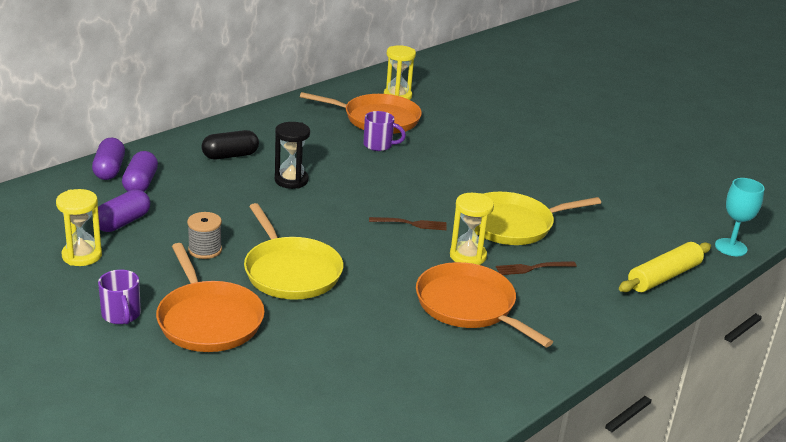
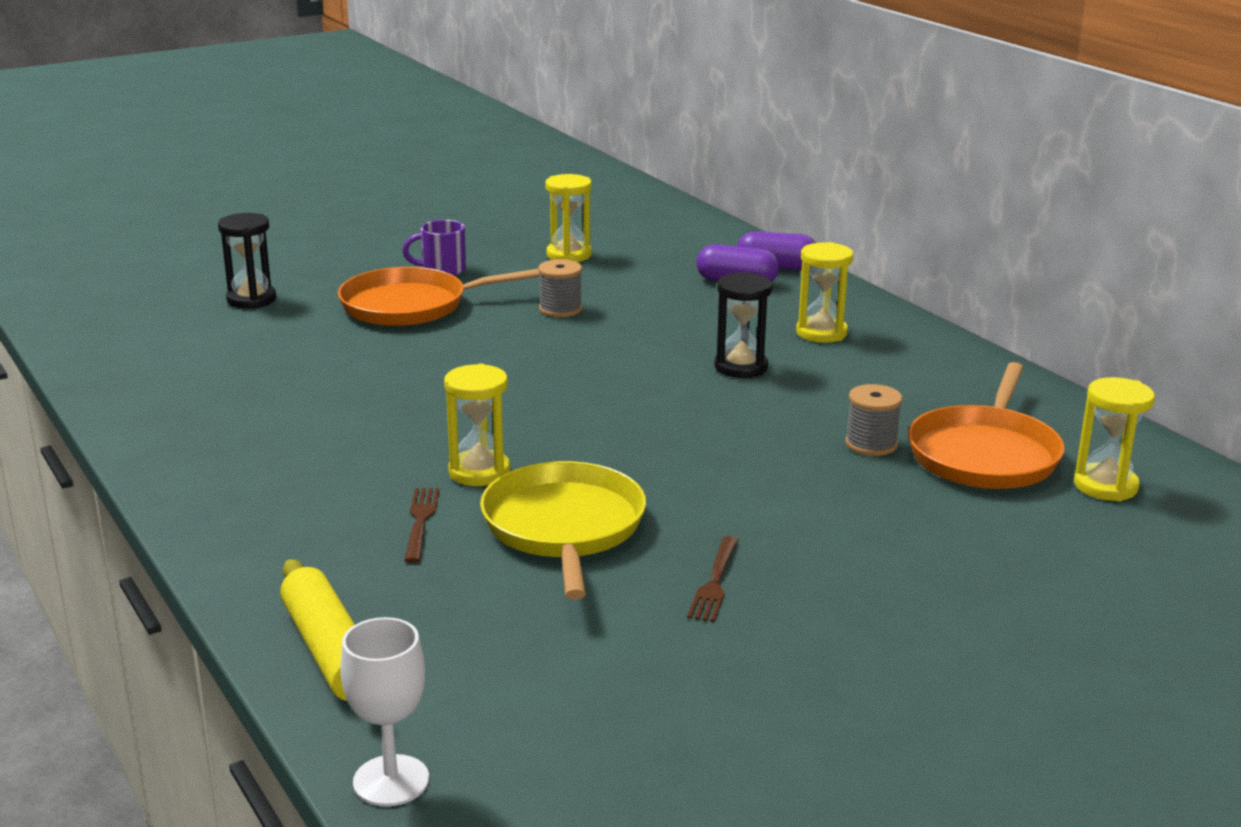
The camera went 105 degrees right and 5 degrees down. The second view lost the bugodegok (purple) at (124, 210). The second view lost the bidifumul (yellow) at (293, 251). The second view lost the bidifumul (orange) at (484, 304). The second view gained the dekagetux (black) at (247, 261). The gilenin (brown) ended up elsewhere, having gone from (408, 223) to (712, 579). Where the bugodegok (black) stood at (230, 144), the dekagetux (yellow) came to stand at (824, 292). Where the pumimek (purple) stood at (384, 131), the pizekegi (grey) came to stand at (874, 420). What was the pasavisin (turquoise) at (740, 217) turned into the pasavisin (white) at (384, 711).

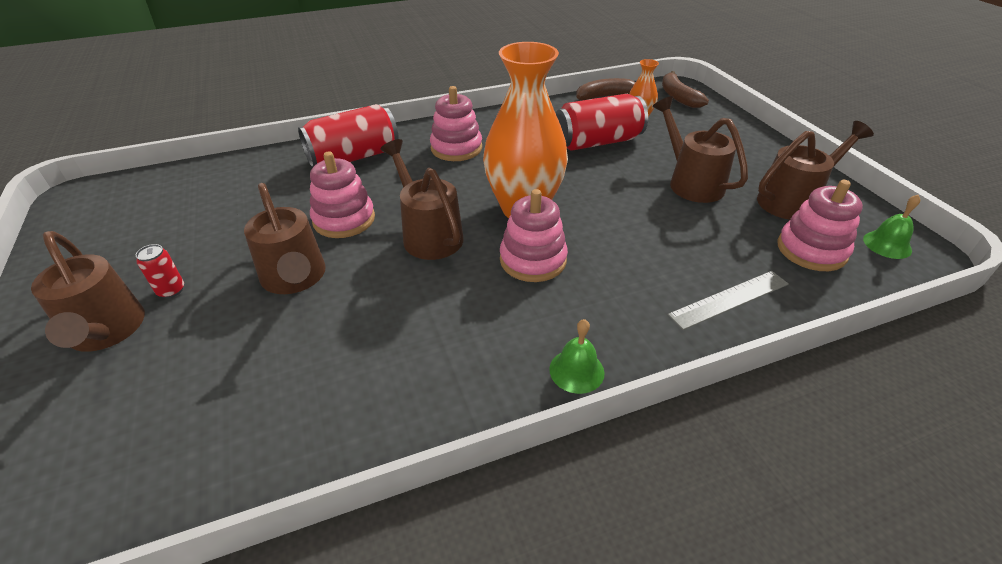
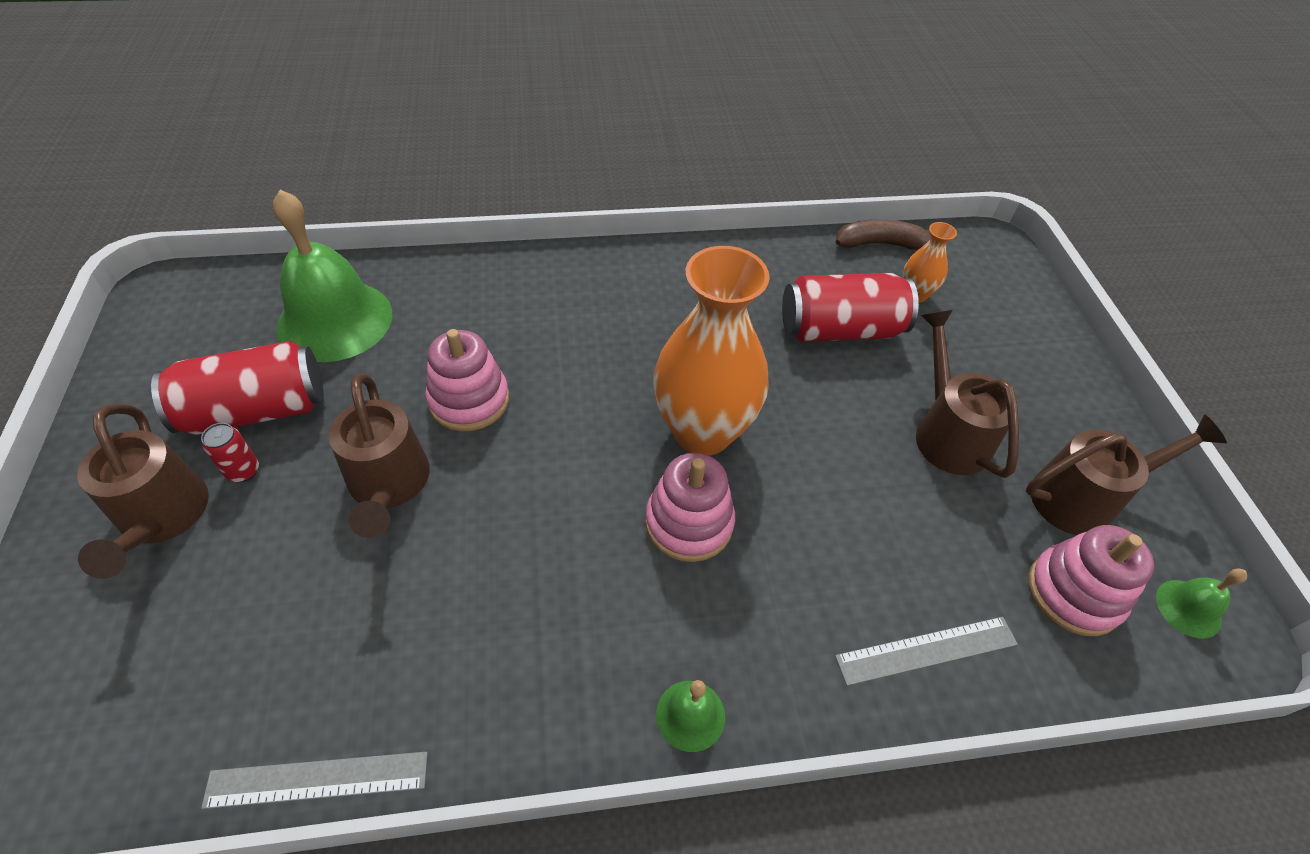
The camera went 10 degrees right and 10 degrees up. The second view lost the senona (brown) at (422, 199). The second view lost the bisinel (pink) at (456, 123). The second view lost the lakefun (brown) at (685, 89). The second view gained the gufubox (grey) at (314, 780). The second view gained the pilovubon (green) at (332, 276). The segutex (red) ended up elsewhere, having gone from (348, 136) to (237, 388).

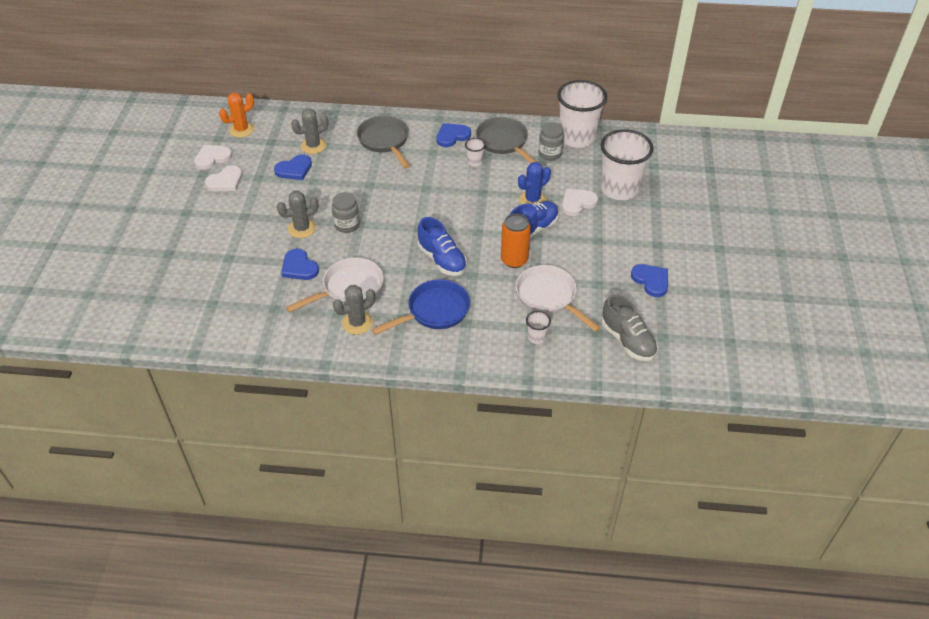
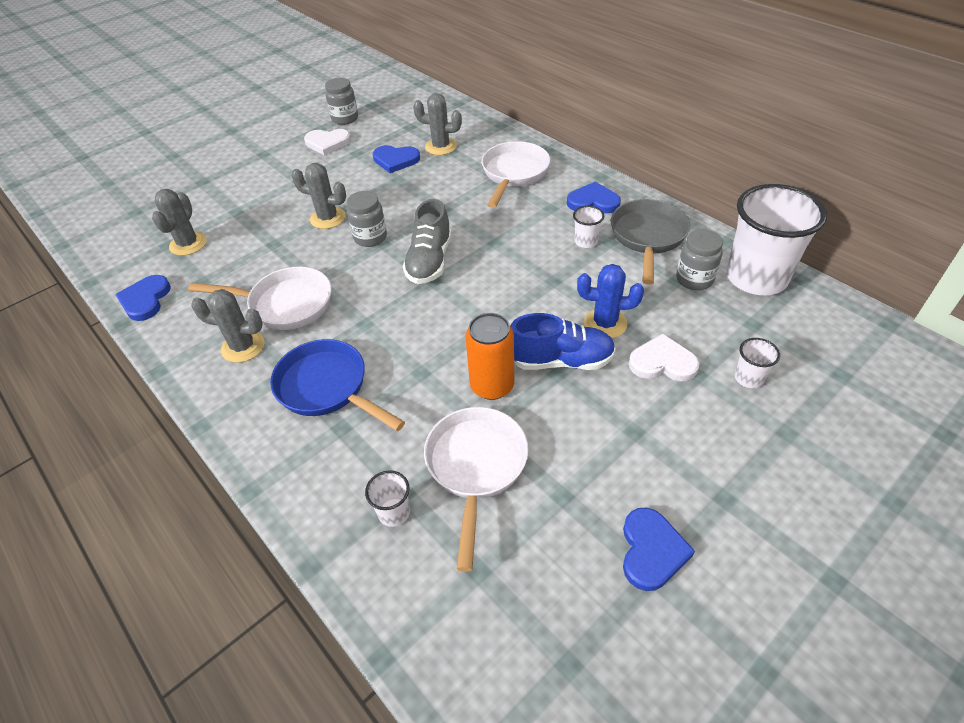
The camera went 45 degrees right and 0 degrees up. The second view lost the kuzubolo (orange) at (236, 115). The second view lost the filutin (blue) at (442, 246). The second view gained the kuzubolo (grey) at (179, 222). The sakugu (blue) ended up elsewhere, having gone from (300, 264) to (143, 298). The filutin (grey) ended up elsewhere, having gone from (630, 327) to (427, 241). Where the sakugu (white) stood at (213, 157), the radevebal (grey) came to stand at (341, 101). What was the bidifumul (grey) at (383, 142) turned into the bidifumul (white) at (515, 174). The bidifumul (blue) at (420, 307) ended up facing another way, 150 degrees counterclockwise from before. The size of the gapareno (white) at (627, 164) changed by a factor of 0.42.

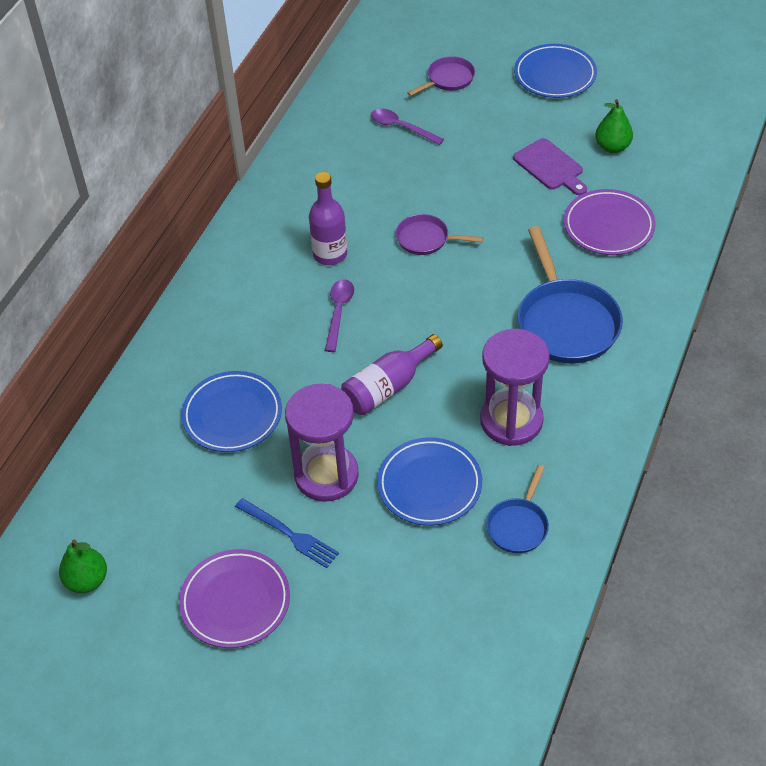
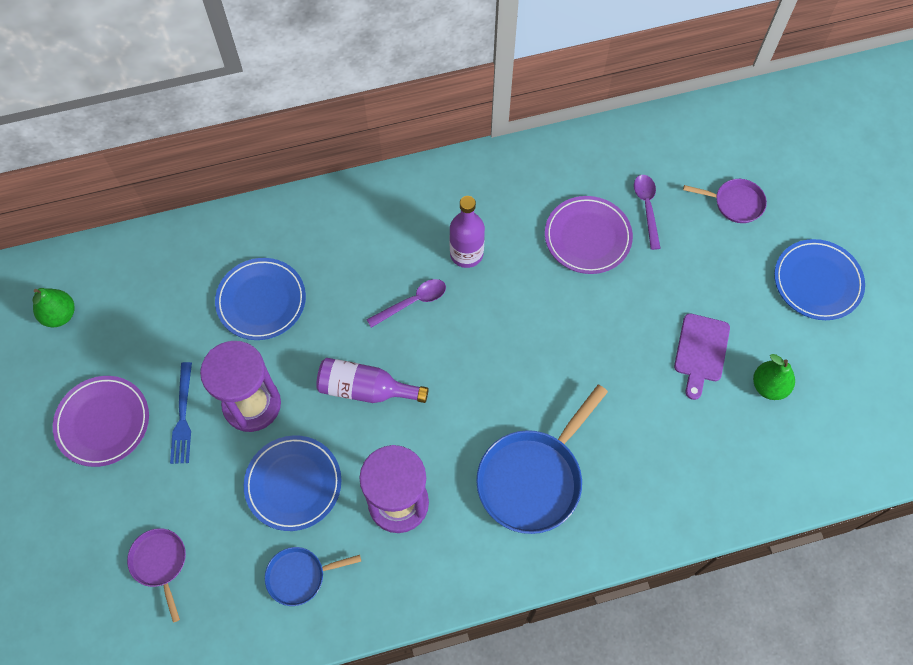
The camera went 50 degrees right and 15 degrees up. The bidifumul (purple) ended up elsewhere, having gone from (439, 234) to (156, 575). The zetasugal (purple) ended up elsewhere, having gone from (610, 222) to (589, 235).

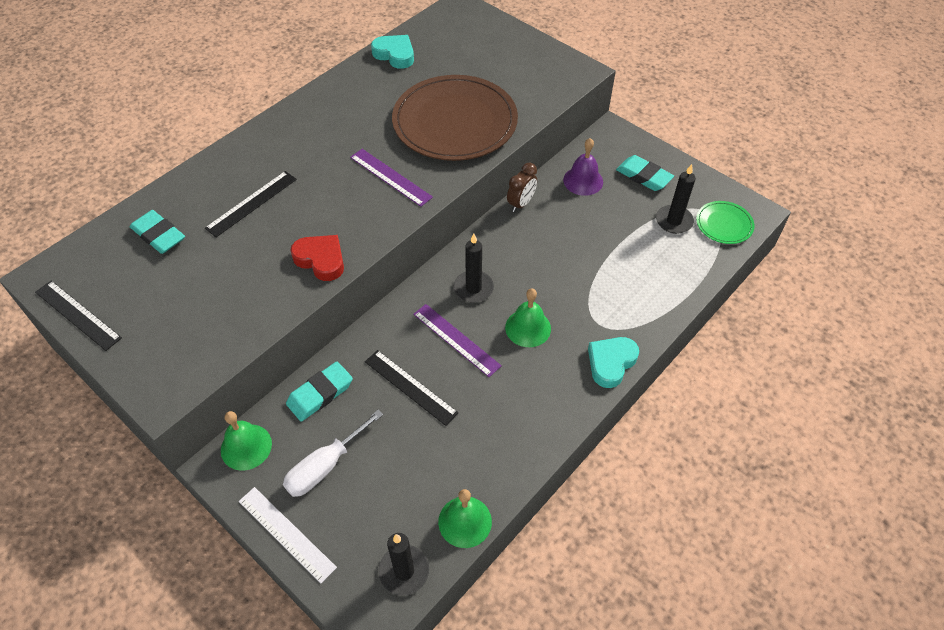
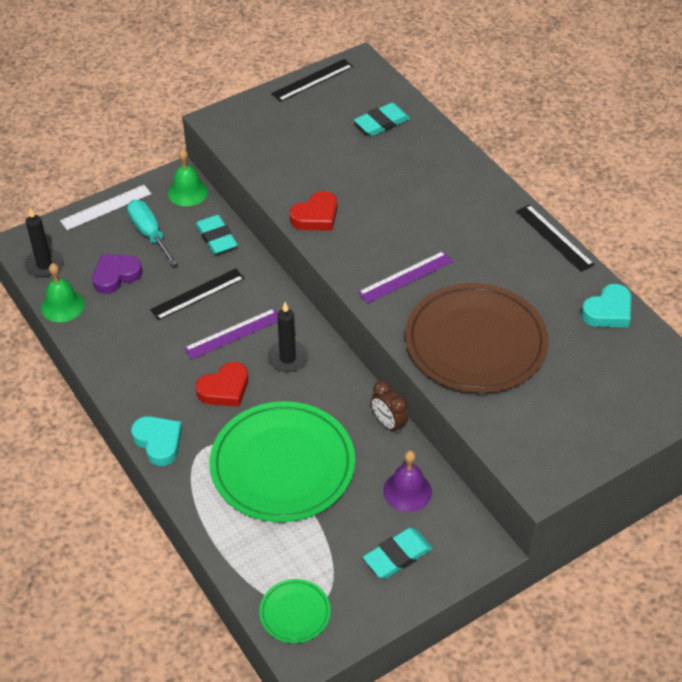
The camera went 105 degrees right and 5 degrees down. The second view lost the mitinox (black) at (676, 199). The second view gained the sakugu (purple) at (117, 274). The second view gained the zetasugal (green) at (282, 461). The gufubox (black) ended up elsewhere, having gone from (251, 204) to (555, 238). Where the pilovubon (green) stood at (528, 317), the sakugu (red) came to stand at (222, 384). What was the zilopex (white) at (333, 453) turned into the zilopex (turquoise) at (152, 233).

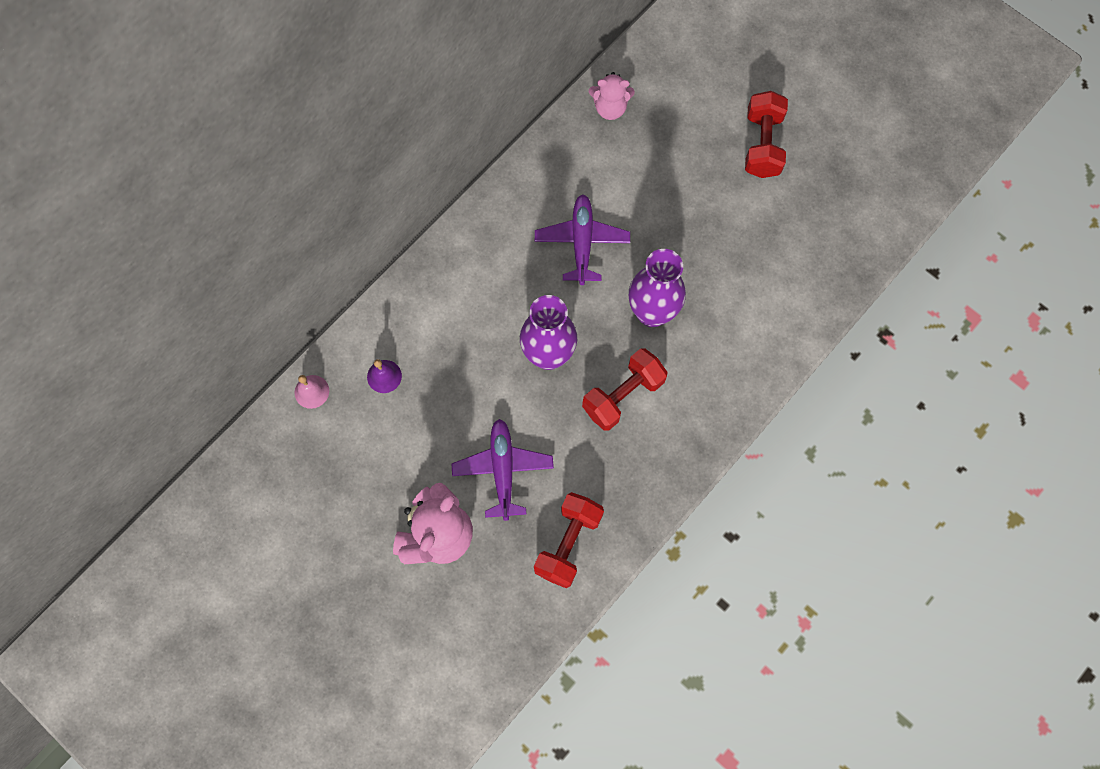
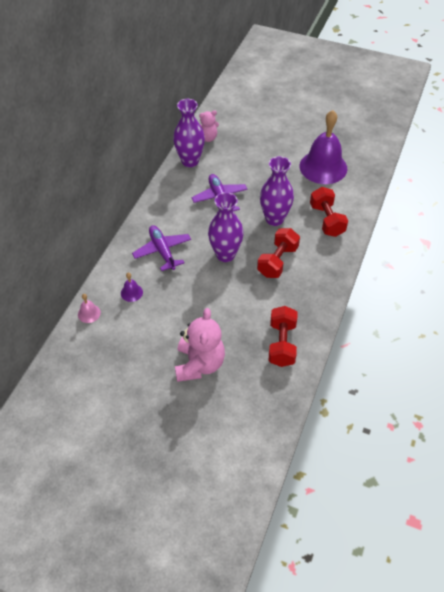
The camera went 20 degrees left and 20 degrees down. The second view gained the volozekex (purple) at (189, 133). The second view gained the pilovubon (purple) at (323, 147). The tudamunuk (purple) ended up elsewhere, having gone from (503, 470) to (161, 248). The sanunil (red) ended up elsewhere, having gone from (766, 134) to (329, 212).

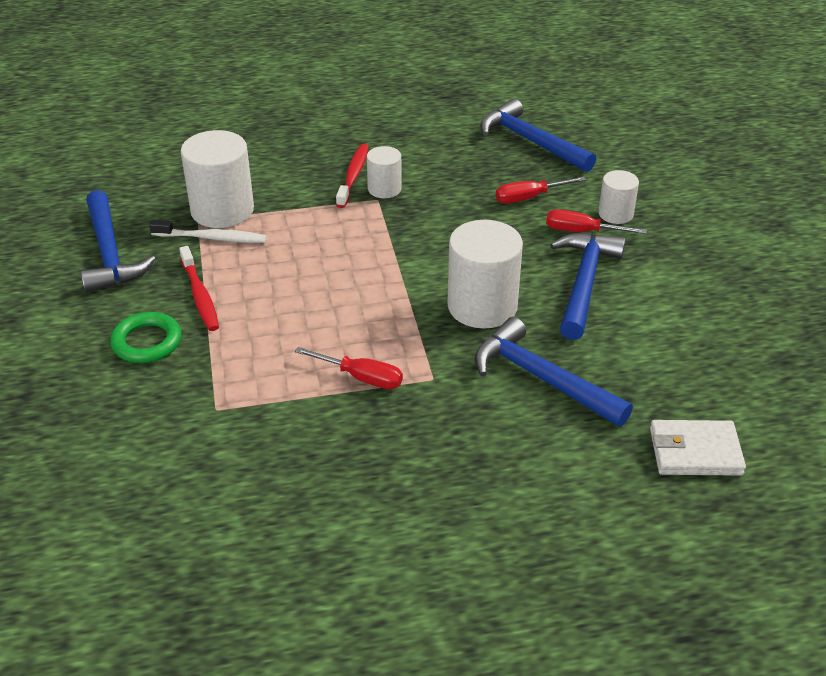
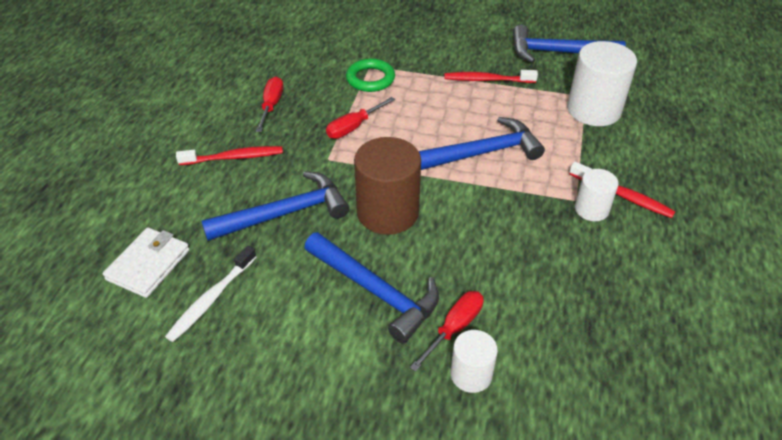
The camera went 115 degrees right and 5 degrees up. The second view gained the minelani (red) at (229, 155). The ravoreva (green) ended up elsewhere, having gone from (145, 337) to (370, 75). The minelani (white) ended up elsewhere, having gone from (208, 231) to (210, 294). The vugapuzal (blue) ended up elsewhere, having gone from (538, 135) to (481, 143). The zilopex (red) ended up elsewhere, having gone from (541, 190) to (270, 104). What was the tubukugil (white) at (485, 274) turned into the tubukugil (brown) at (387, 186).

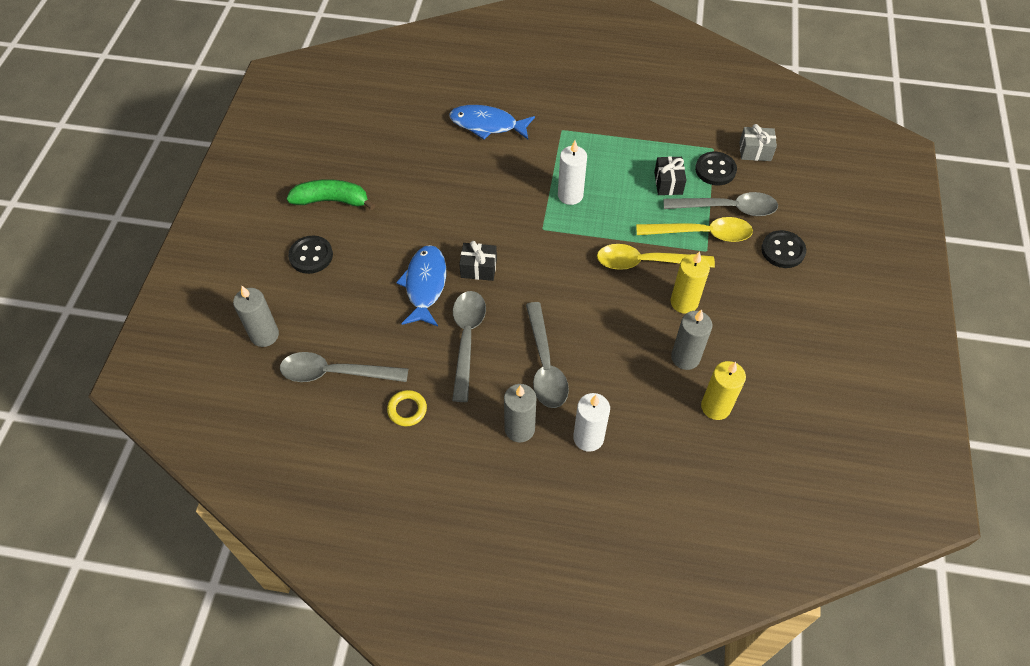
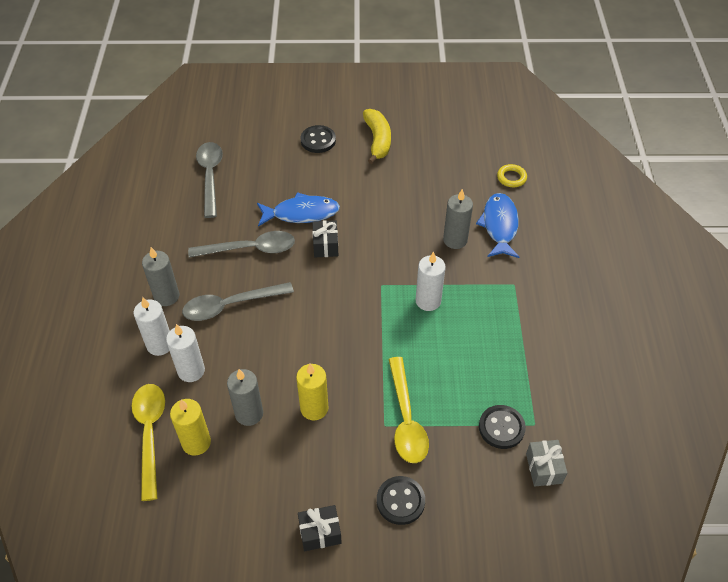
The camera went 80 degrees right and 5 degrees down. The second view lost the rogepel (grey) at (721, 204). The second view gained the mitinox (white) at (185, 353). The mitinox (grey) ended up elsewhere, having gone from (256, 316) to (458, 219). The ravoreva (yellow) ended up elsewhere, having gone from (407, 408) to (512, 175). The rogepel (yellow) ended up elsewhere, having gone from (656, 257) to (148, 442). The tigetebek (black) ended up elsewhere, having gone from (670, 175) to (320, 528). What was the lakefun (green) at (330, 194) turned into the lakefun (yellow) at (377, 136).

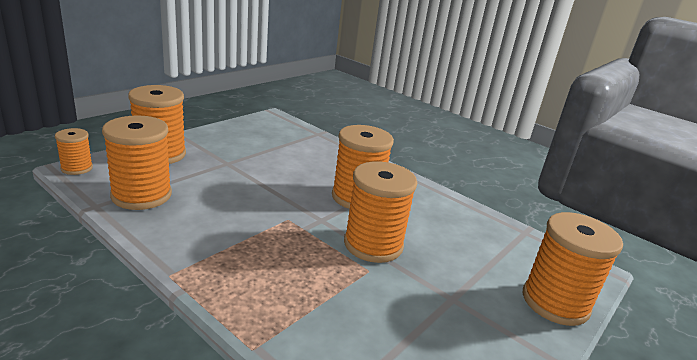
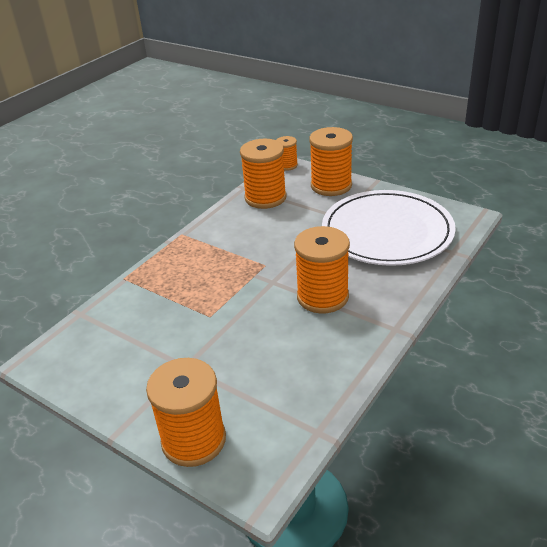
The camera went 90 degrees right and 10 degrees up. The second view lost the pizekegi (orange) at (380, 212). The second view gained the zetasugal (white) at (389, 228).

